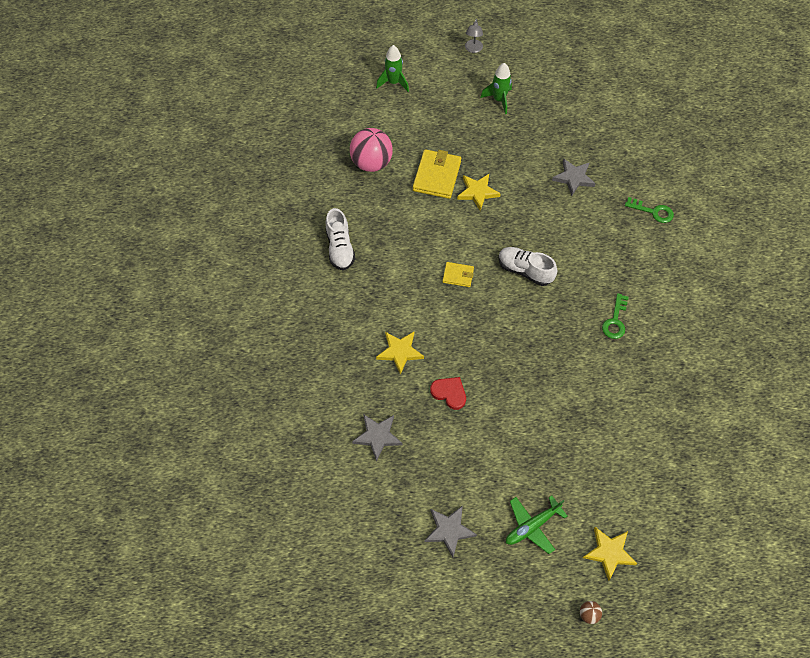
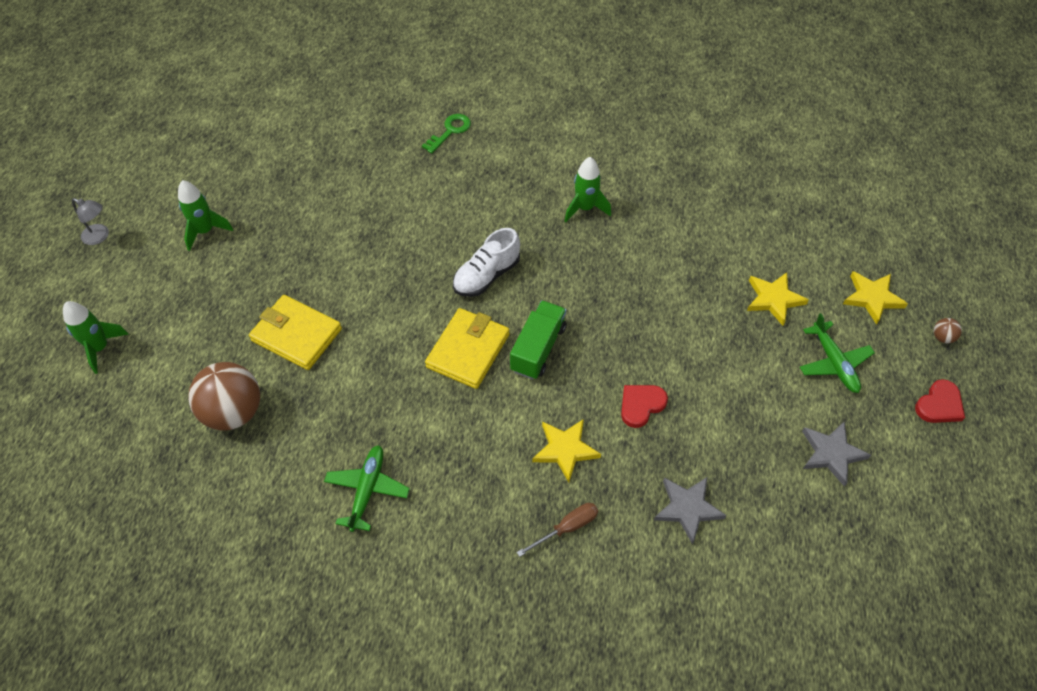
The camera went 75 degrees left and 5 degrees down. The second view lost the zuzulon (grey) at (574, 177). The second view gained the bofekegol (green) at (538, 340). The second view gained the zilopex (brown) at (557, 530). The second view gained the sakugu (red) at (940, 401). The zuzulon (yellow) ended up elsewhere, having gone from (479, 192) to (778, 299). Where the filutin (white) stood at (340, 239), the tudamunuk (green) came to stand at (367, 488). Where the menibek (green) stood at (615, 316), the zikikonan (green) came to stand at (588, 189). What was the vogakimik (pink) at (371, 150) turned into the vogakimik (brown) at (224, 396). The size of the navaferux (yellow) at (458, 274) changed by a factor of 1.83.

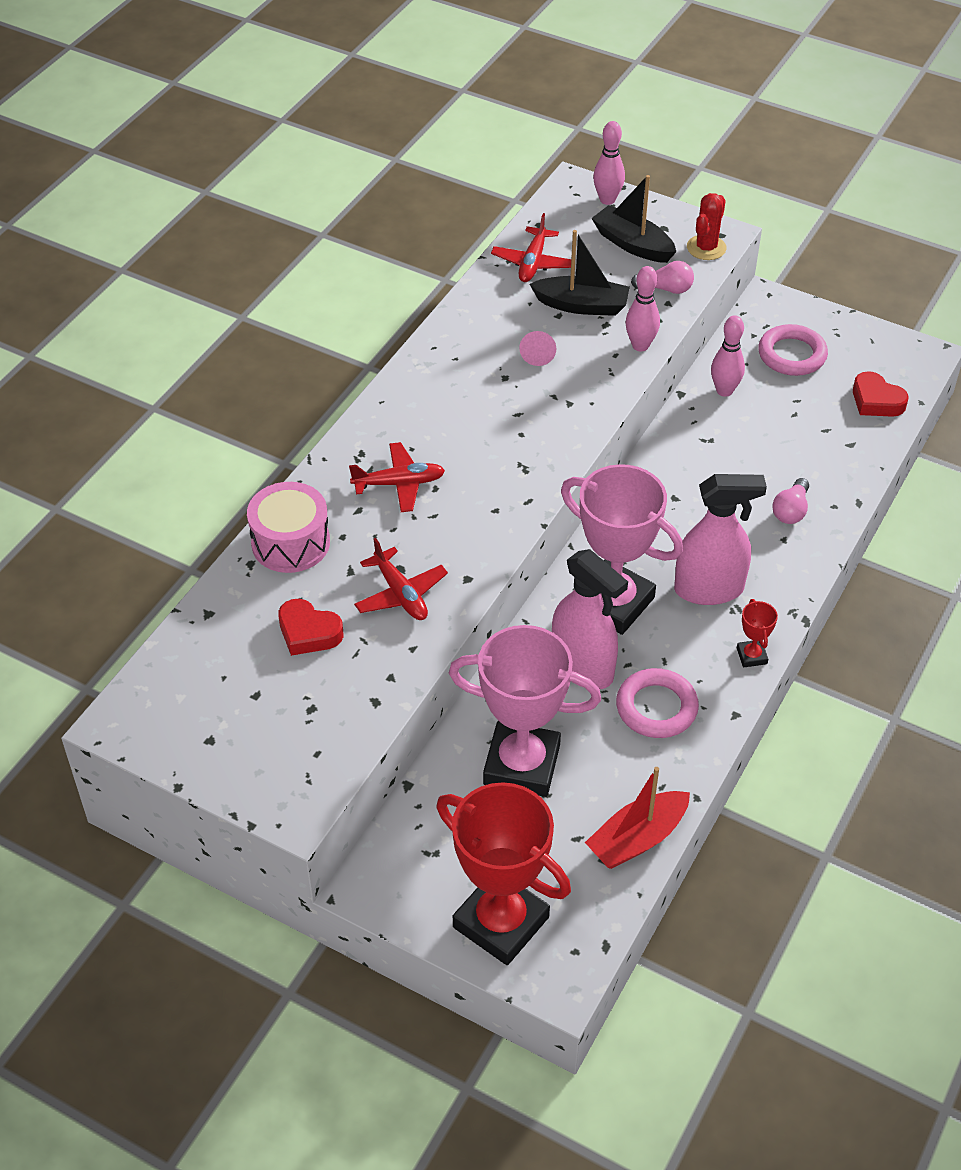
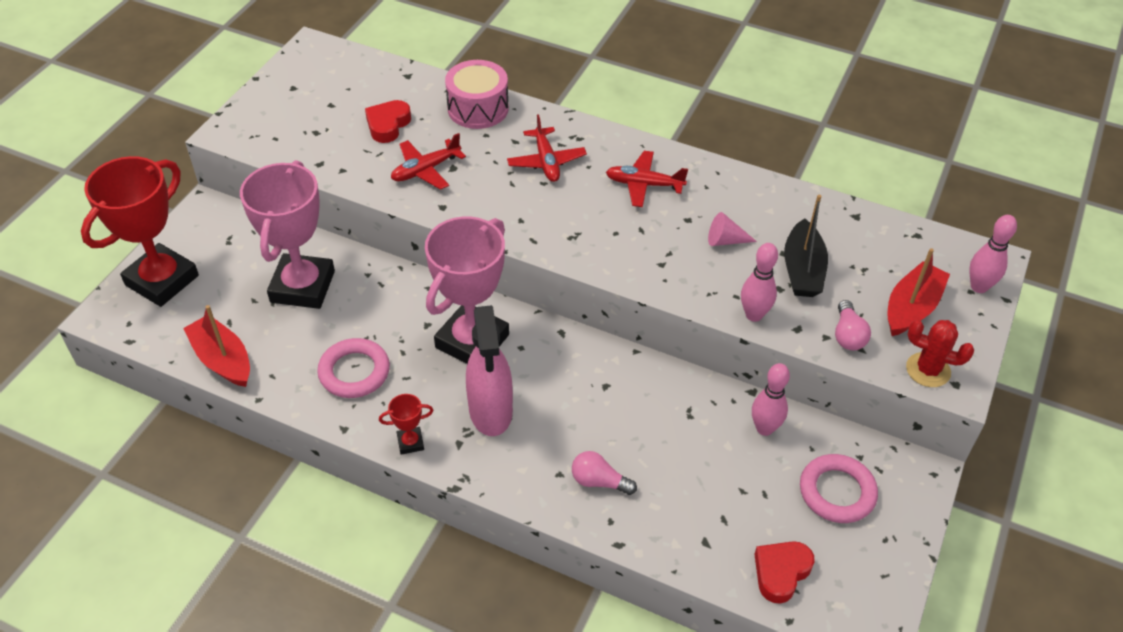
The camera went 85 degrees right and 0 degrees up. The second view lost the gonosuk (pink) at (590, 619). The tudamunuk (red) ended up elsewhere, having gone from (531, 247) to (647, 179). What was the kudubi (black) at (633, 219) turned into the kudubi (red) at (918, 292).

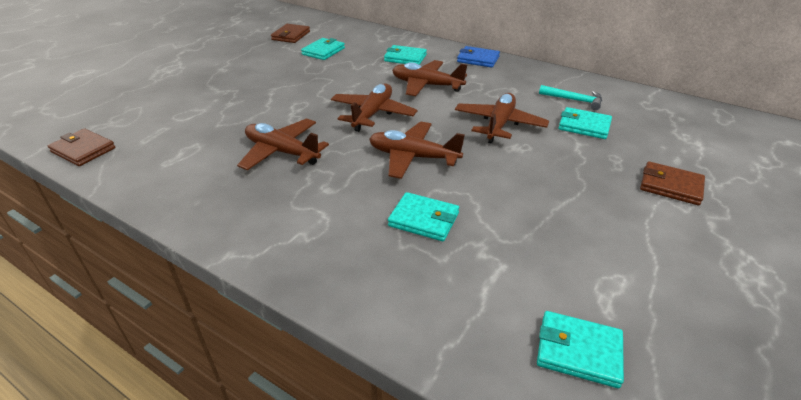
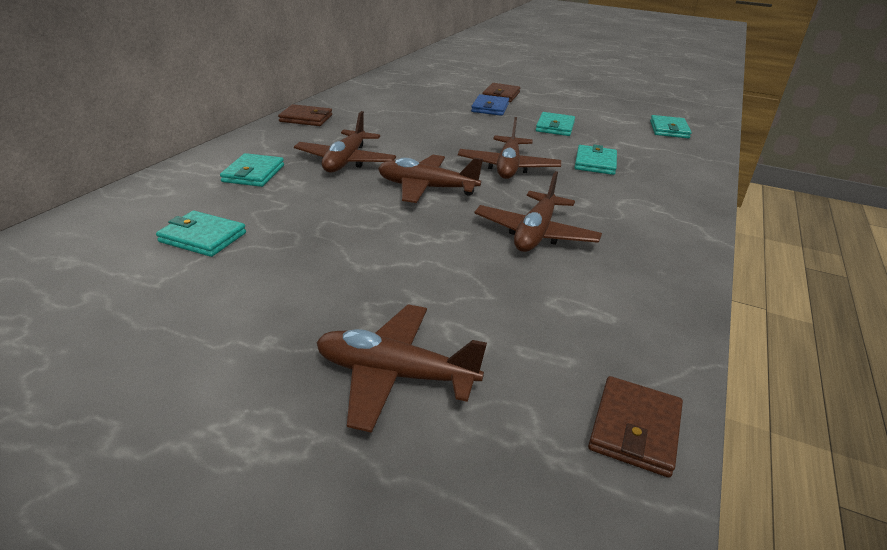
The camera went 100 degrees left and 5 degrees down. The second view lost the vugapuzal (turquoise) at (570, 97). The navaferux (brown) ended up elsewhere, having gone from (290, 33) to (305, 115). The tudamunuk (brown) ended up elsewhere, having gone from (502, 118) to (401, 368). The navaferux (blue) ended up elsewhere, having gone from (478, 57) to (490, 105). The navaferux (turquoise) ended up elsewhere, having gone from (585, 123) to (555, 124).

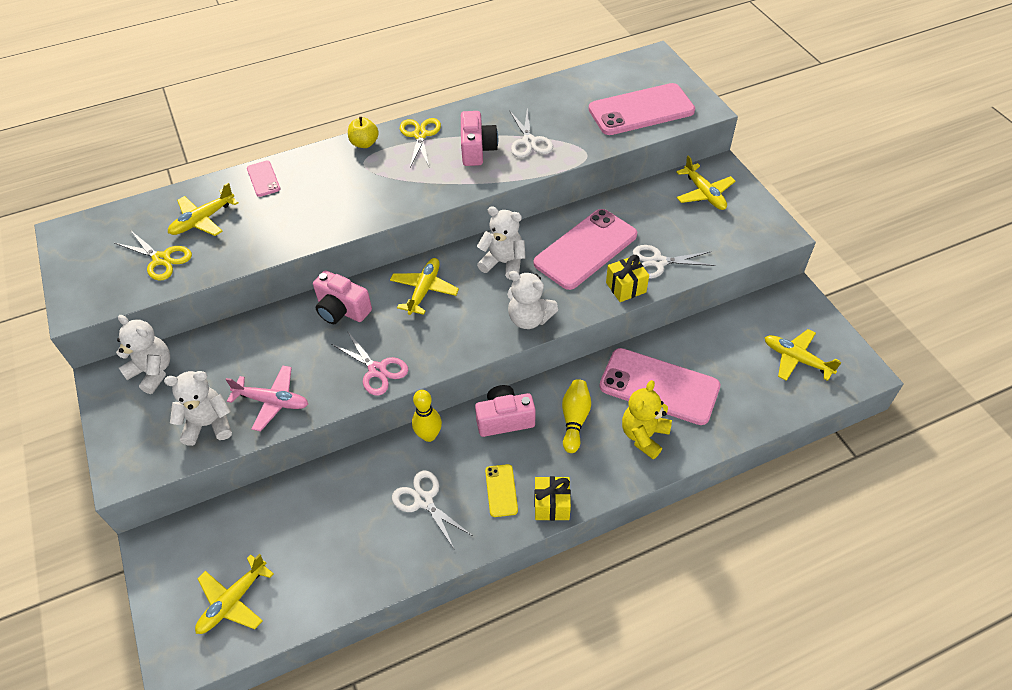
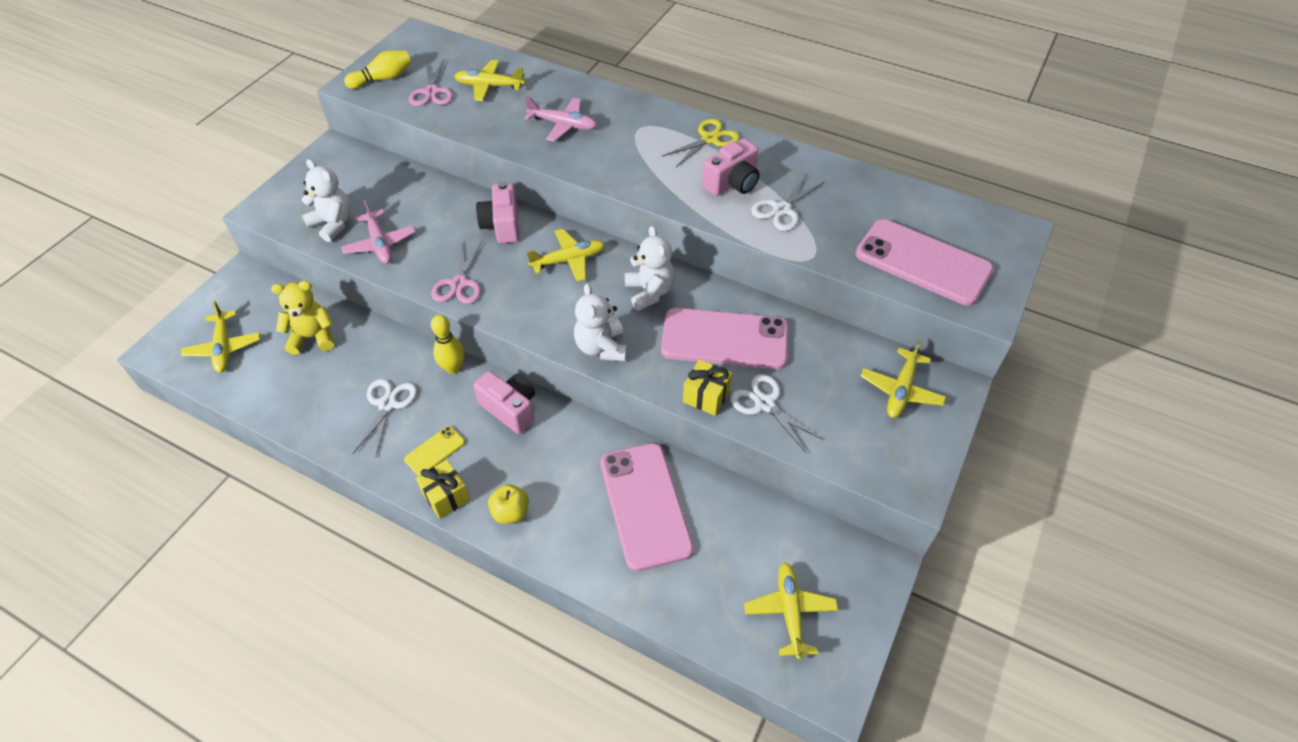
The camera went 50 degrees right and 0 degrees up. The second view lost the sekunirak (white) at (143, 354). The second view lost the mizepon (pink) at (263, 179). The second view gained the tudamunuk (pink) at (560, 119). The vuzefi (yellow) ended up elsewhere, having gone from (363, 132) to (508, 504). The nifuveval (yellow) ended up elsewhere, having gone from (576, 416) to (378, 69). The sekunirak (yellow) ended up elsewhere, having gone from (647, 419) to (302, 318). What was the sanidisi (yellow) at (153, 255) turned into the sanidisi (pink) at (431, 83). The tudamunuk (yellow) at (234, 594) ended up facing another way, 105 degrees counterclockwise from before.

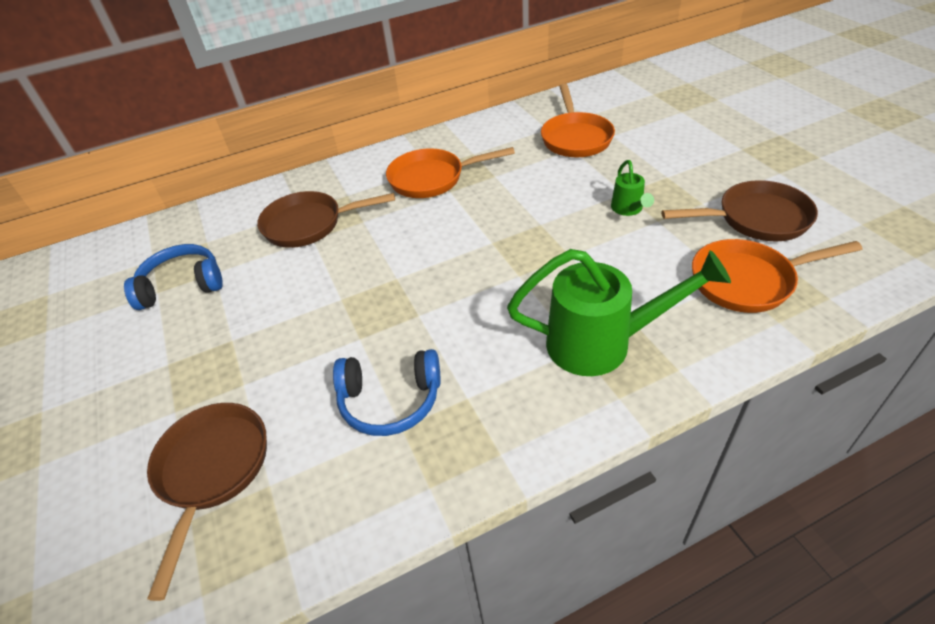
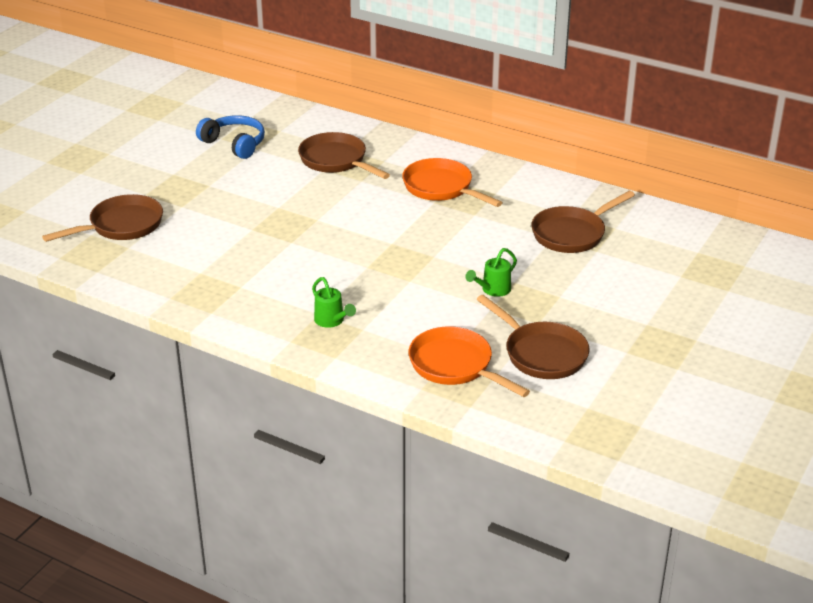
The camera went 50 degrees right and 10 degrees down. The second view lost the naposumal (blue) at (387, 392). What was the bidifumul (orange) at (578, 120) turned into the bidifumul (brown) at (583, 222). The size of the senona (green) at (619, 312) changed by a factor of 0.48.

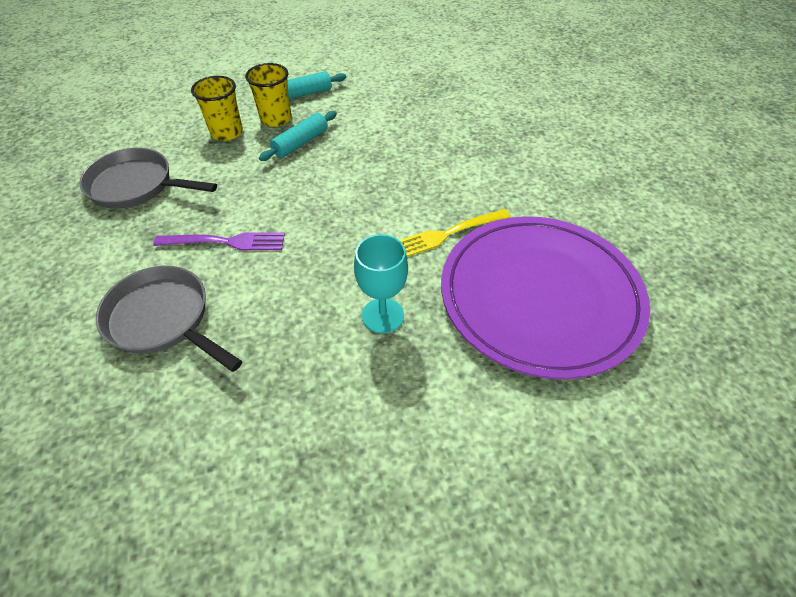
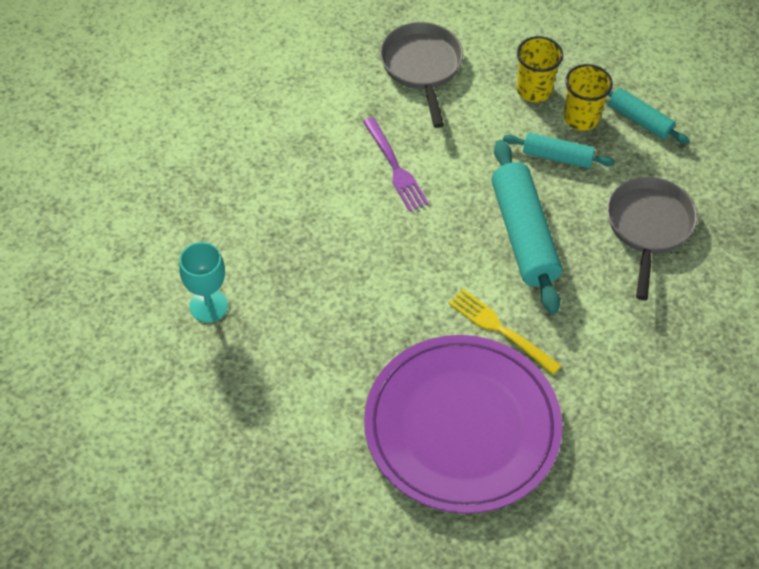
The camera went 65 degrees right and 5 degrees up. The second view gained the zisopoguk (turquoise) at (526, 227). The bidifumul (grey) ended up elsewhere, having gone from (169, 319) to (652, 238). The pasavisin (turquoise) ended up elsewhere, having gone from (381, 283) to (203, 282).

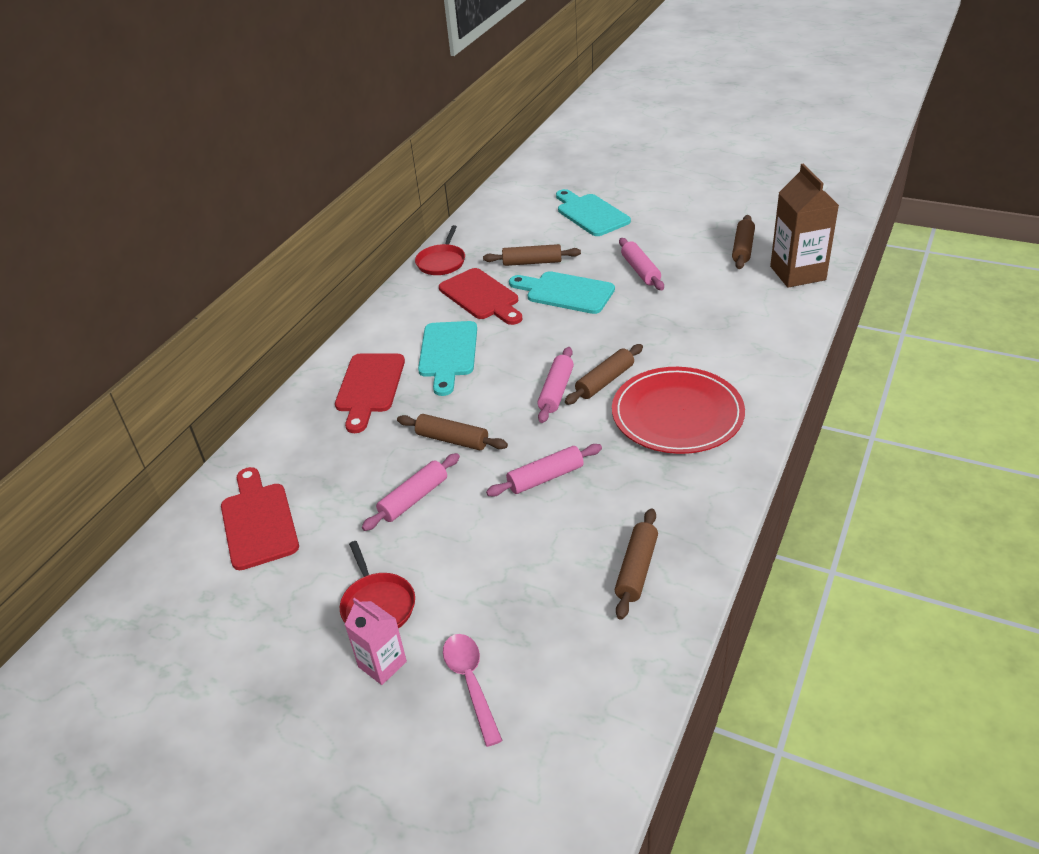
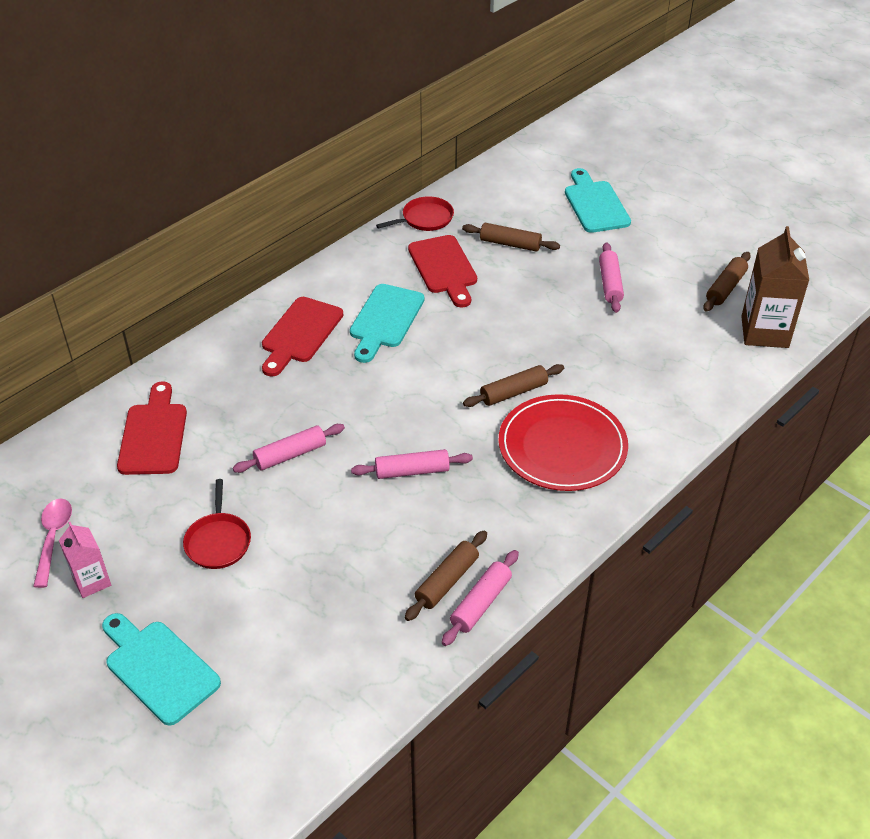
The camera went 15 degrees right and 5 degrees up. The second view lost the zisopoguk (brown) at (452, 432). The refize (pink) ended up elsewhere, having gone from (376, 641) to (85, 560). The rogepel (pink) ended up elsewhere, having gone from (473, 690) to (52, 543). The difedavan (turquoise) ended up elsewhere, having gone from (562, 292) to (161, 669). The zisopoguk (pink) ended up elsewhere, having gone from (555, 385) to (480, 598). The bidifumul (red) at (440, 250) ended up facing another way, 150 degrees counterclockwise from before.

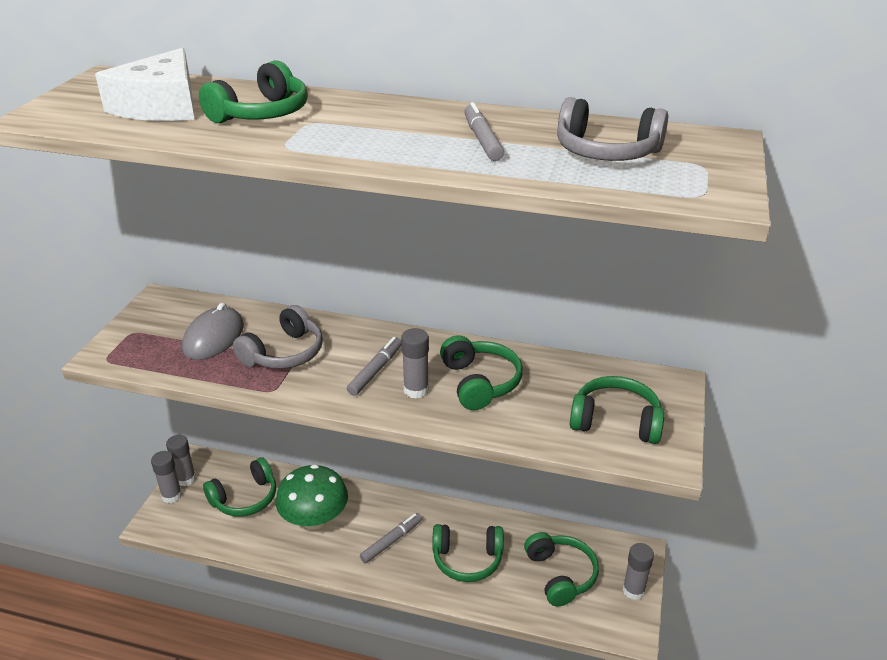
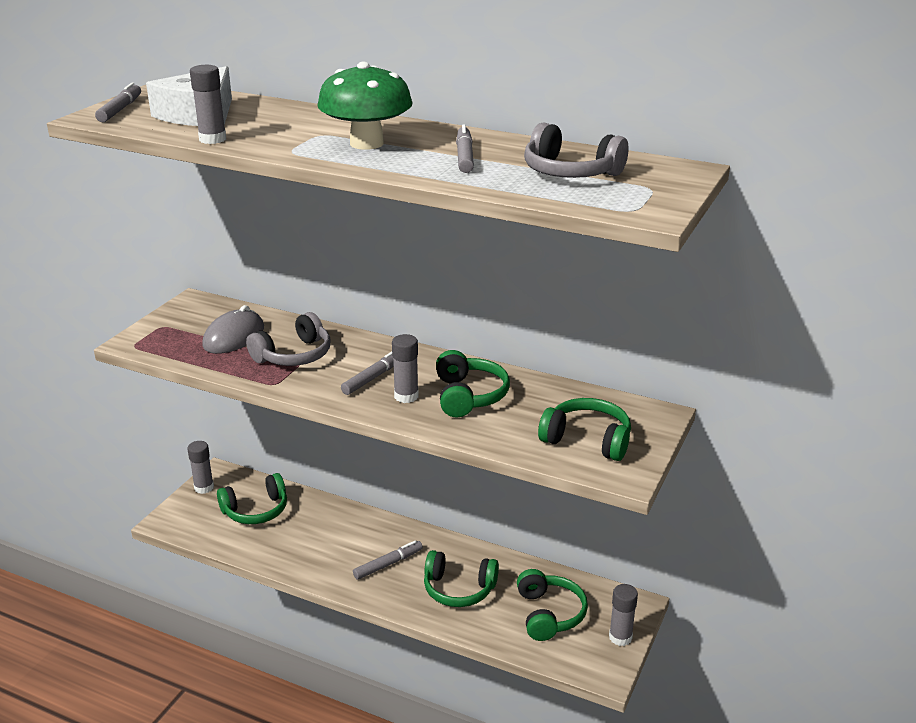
The camera went 10 degrees right and 5 degrees down. The second view lost the naposumal (green) at (253, 91). The second view gained the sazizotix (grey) at (118, 102). The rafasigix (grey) ended up elsewhere, having gone from (166, 477) to (208, 104). The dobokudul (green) ended up elsewhere, having gone from (312, 497) to (364, 106).

